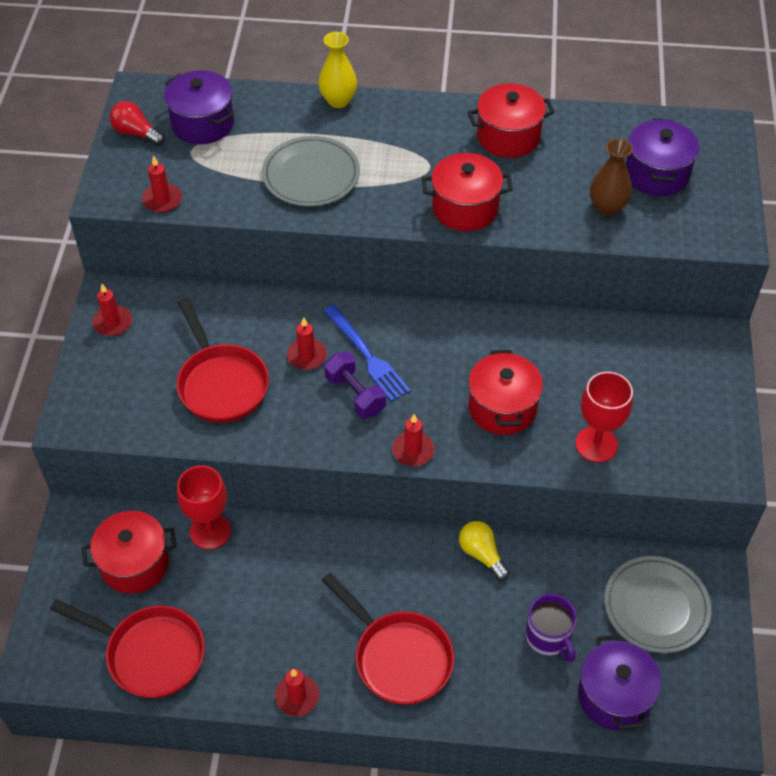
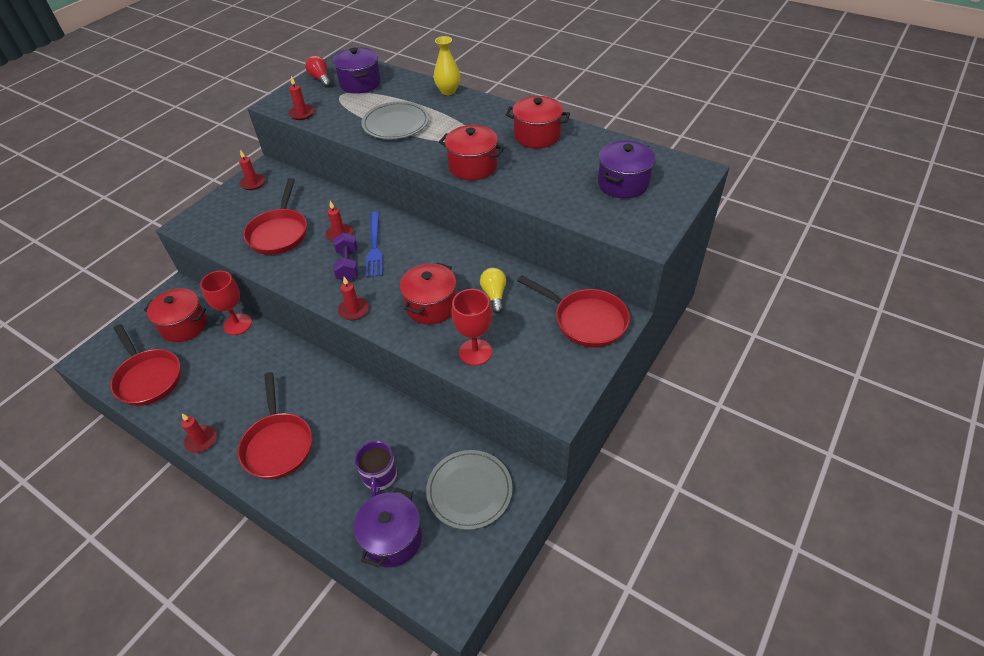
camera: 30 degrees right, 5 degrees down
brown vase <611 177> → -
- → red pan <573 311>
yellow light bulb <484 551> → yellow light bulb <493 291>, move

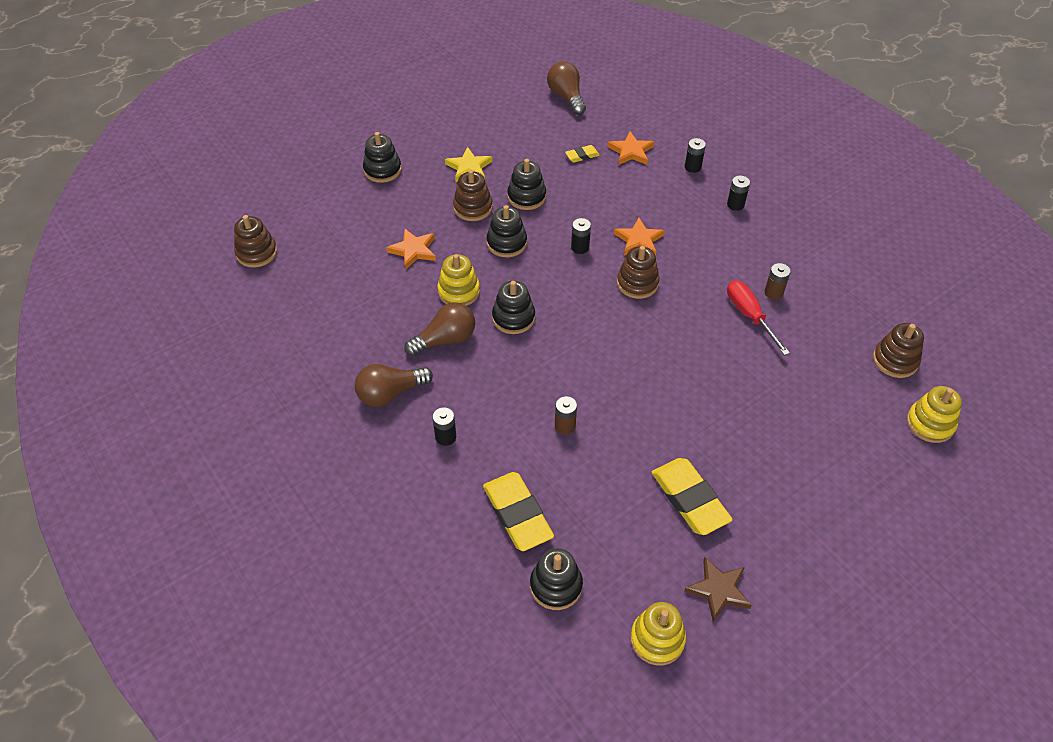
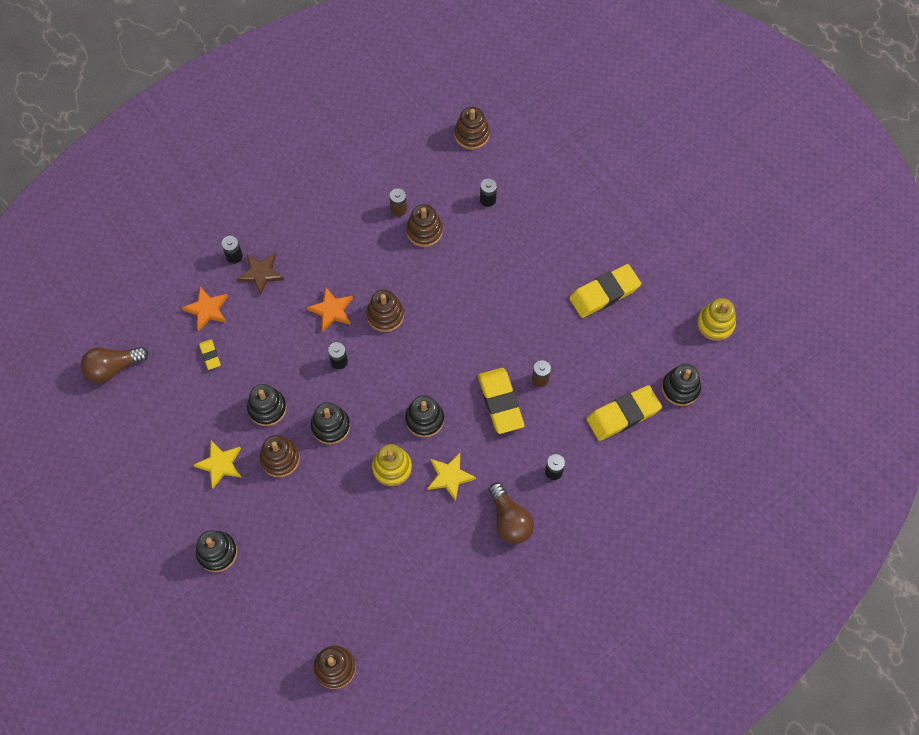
camera: 90 degrees left, 15 degrees up
orange star <411 248> → -
yellow stacking toy <934 414> → -
- → yellow eraser <501 401>
brown star <718 589> → brown star <260 274>, move
black battery <738 193> → black battery <488 192>, move
brown light bulb <439 329> → yellow star <451 477>
red screwdriver <758 318> → brown stacking toy <424 225>

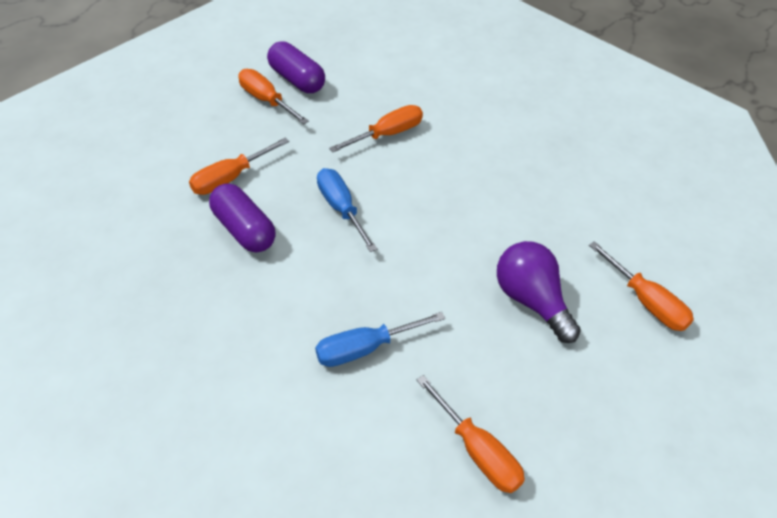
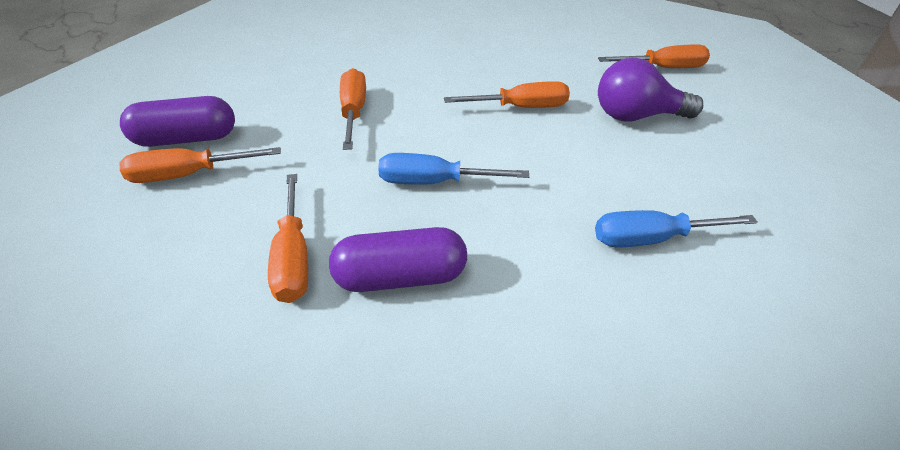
camera: 60 degrees left, 5 degrees down
orange screwdriver <471 434> → orange screwdriver <507 94>, move
blue screwdriver <380 339> → blue screwdriver <676 229>, 75 degrees clockwise

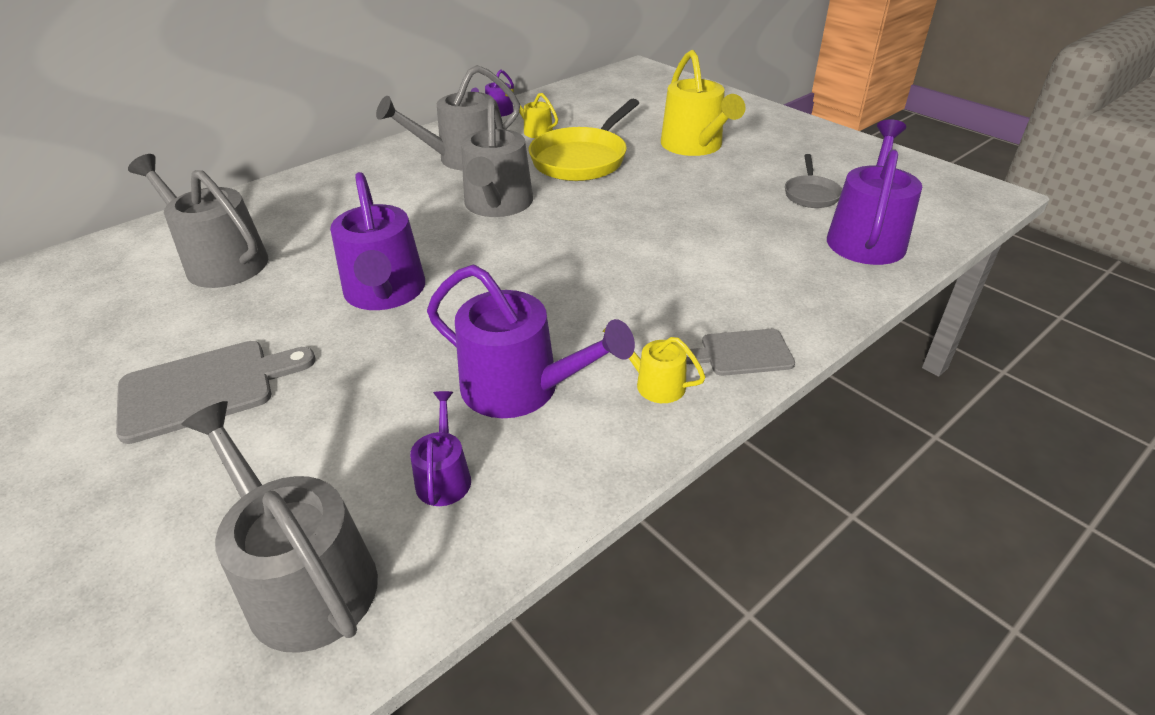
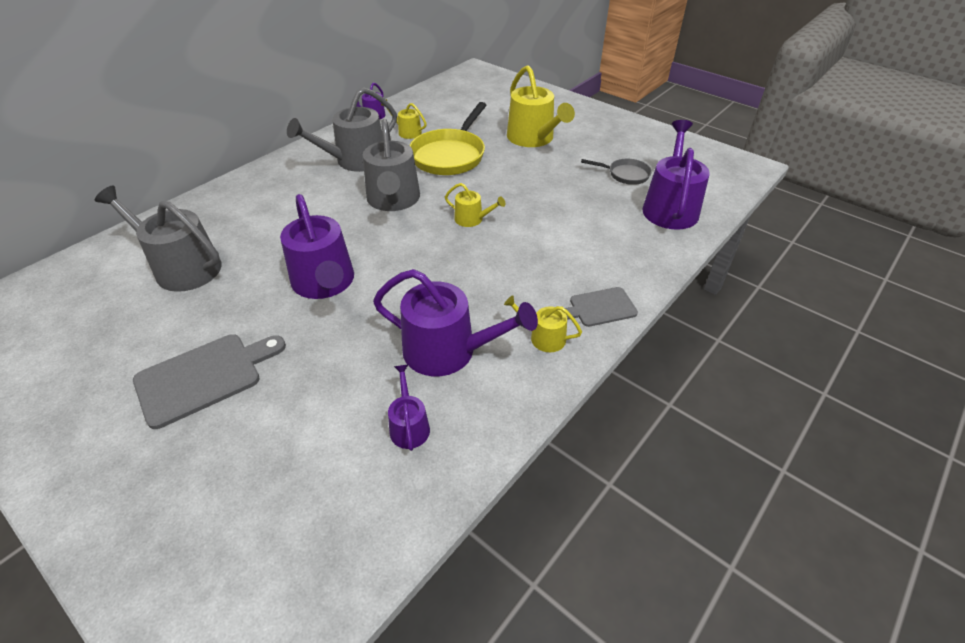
camera: 10 degrees left, 5 degrees up
grey watering can <279 527> → -
- → yellow watering can <475 205>
grey pan <813 181> → grey pan <616 172>, 75 degrees counterclockwise

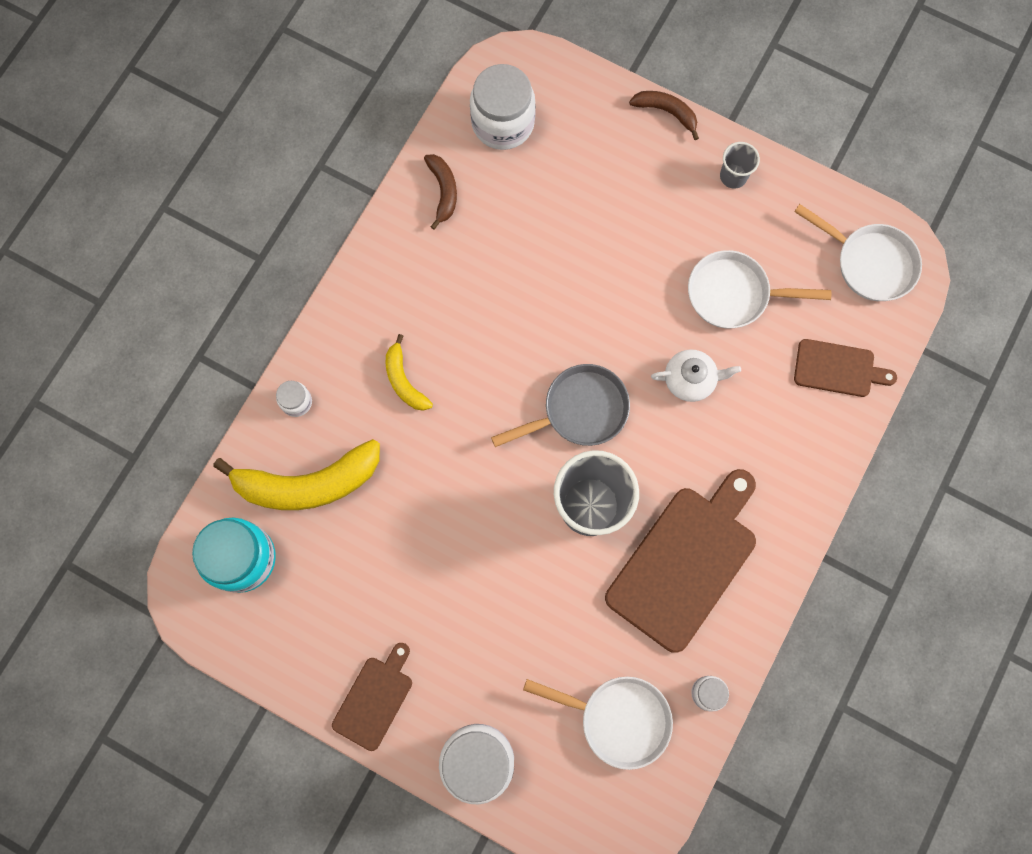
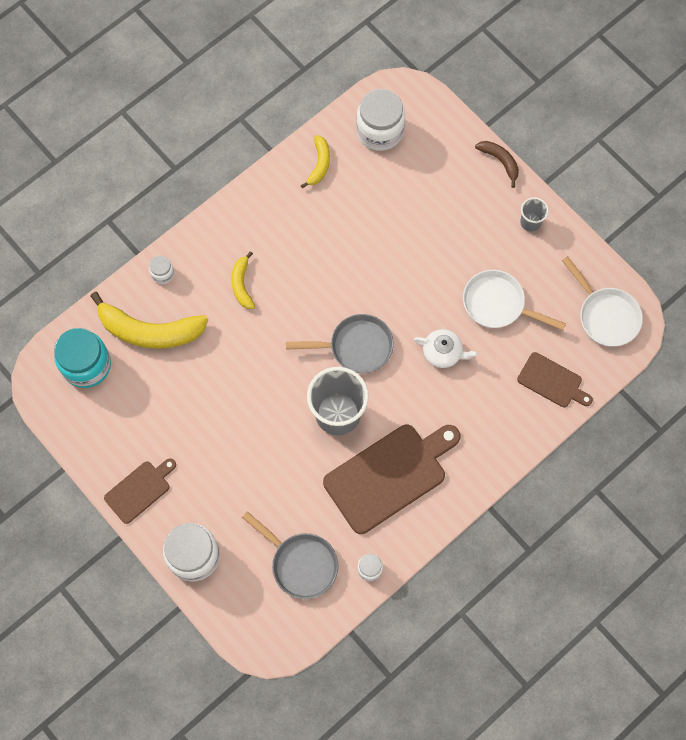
camera: 20 degrees right, 5 degrees down
brown banana <440 192> → yellow banana <315 161>
white pan <598 723> → grey pan <290 555>

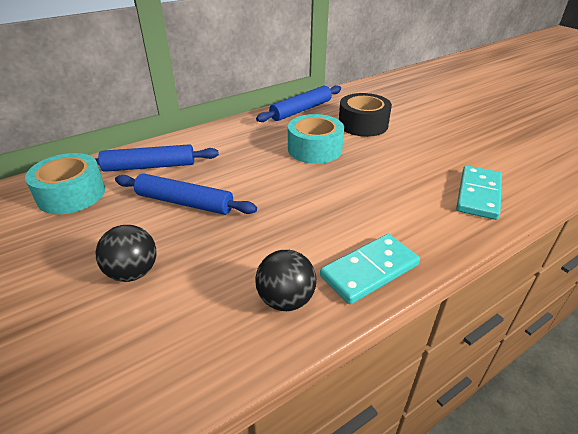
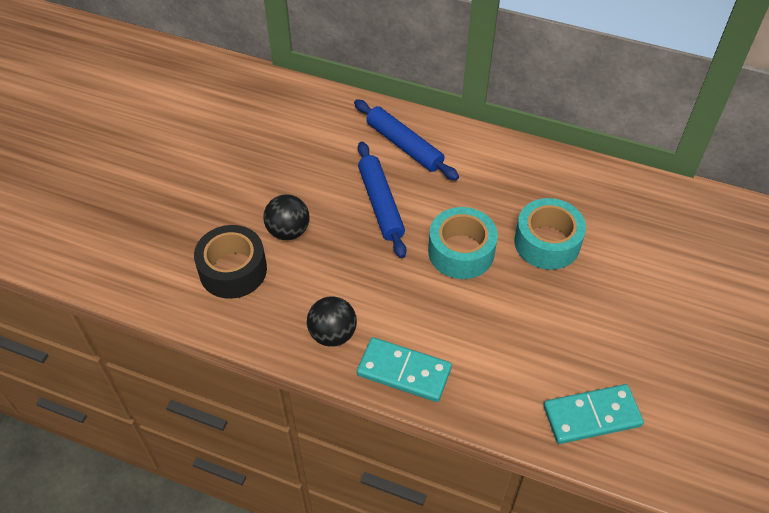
camera: 55 degrees right, 15 degrees up
blue rolling pin <298 103> → -
turquoise tape <65 183> → turquoise tape <463 243>, move
black tape <365 115> → black tape <230 262>, move

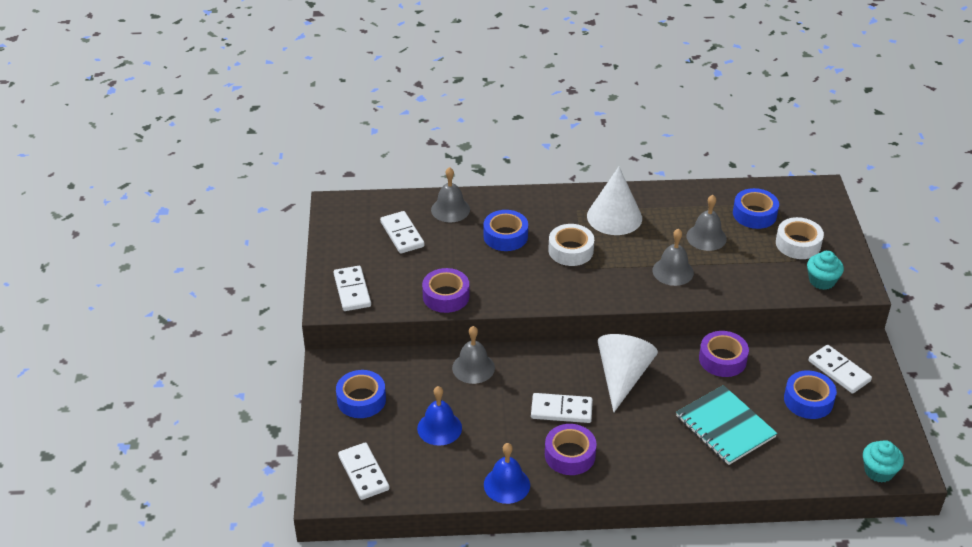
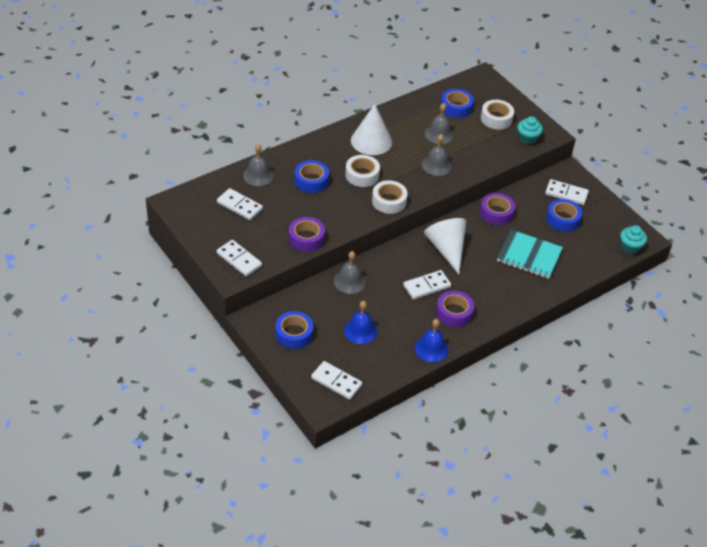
camera: 35 degrees left, 5 degrees up
- → white tape <390 197>

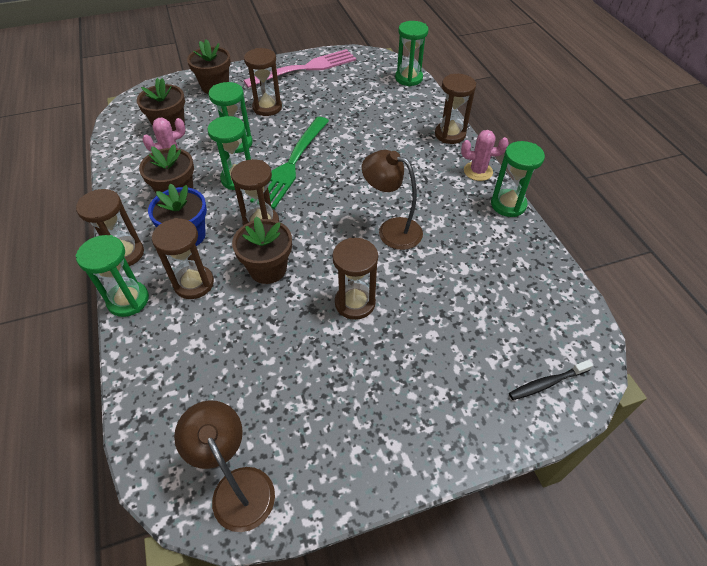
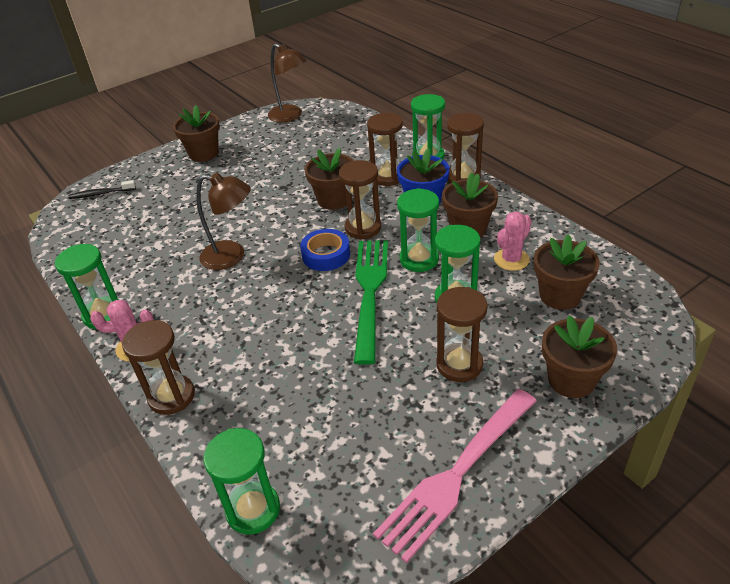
camera: 165 degrees right, 10 degrees down
brown hourglass <355 279> → -
- → brown flower pot <196 133>
- → blue tape <325 250>
black toothbrush <551 380> → black toothbrush <102 189>, 150 degrees counterclockwise

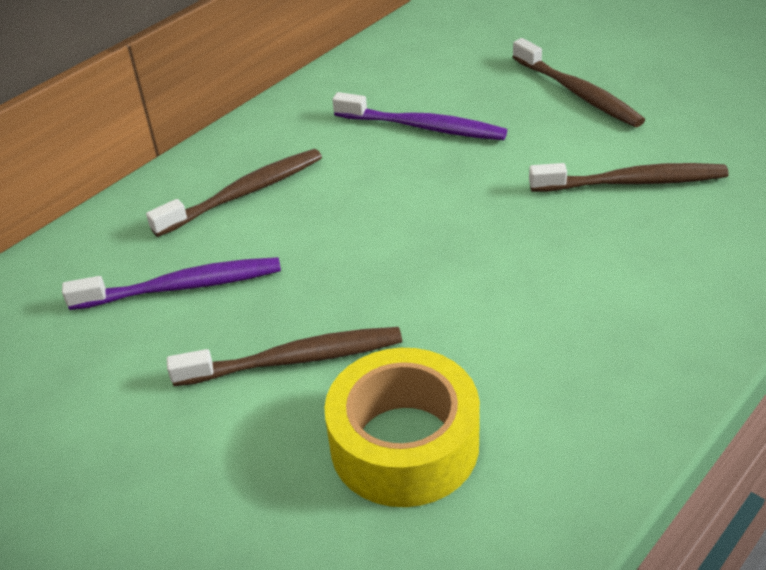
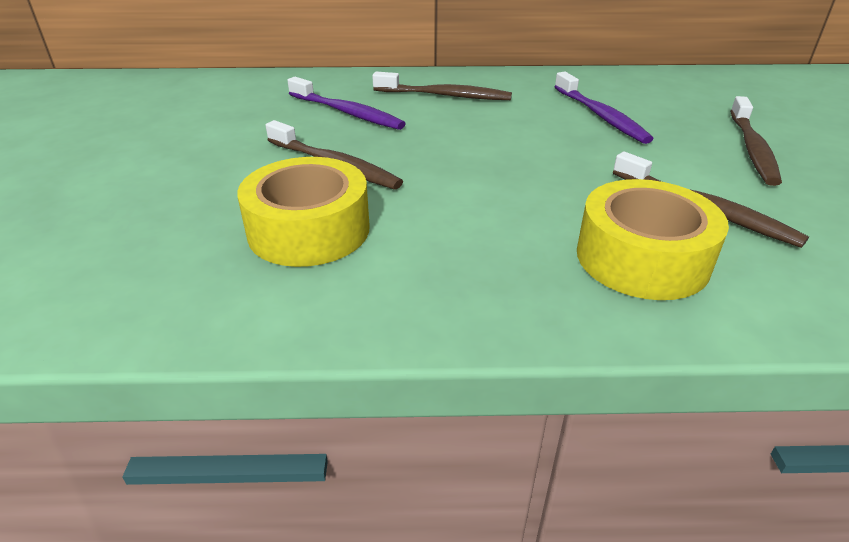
camera: 45 degrees right, 5 degrees down
- → yellow tape <653 239>

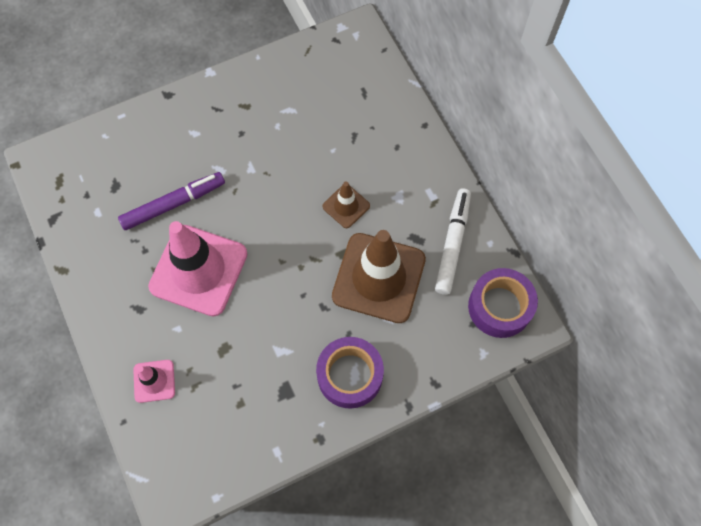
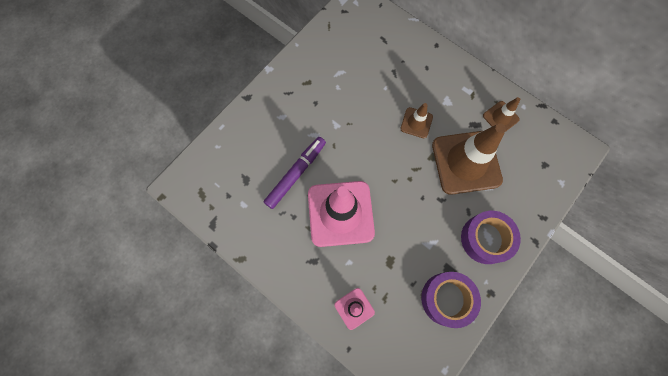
camera: 25 degrees left, 5 degrees up
purple tape <503 303> → purple tape <451 300>, move
white marker <453 241> → brown traffic cone <501 114>

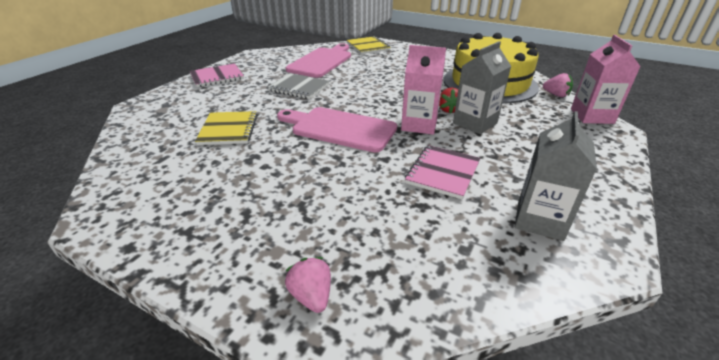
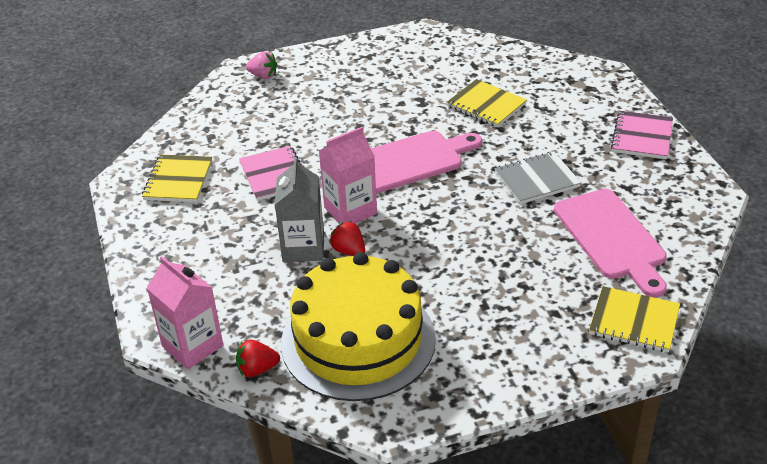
camera: 135 degrees right, 5 degrees up
grey carton <556 176> → yellow notebook <177 178>
pink strawberry <558 85> → red strawberry <258 358>

